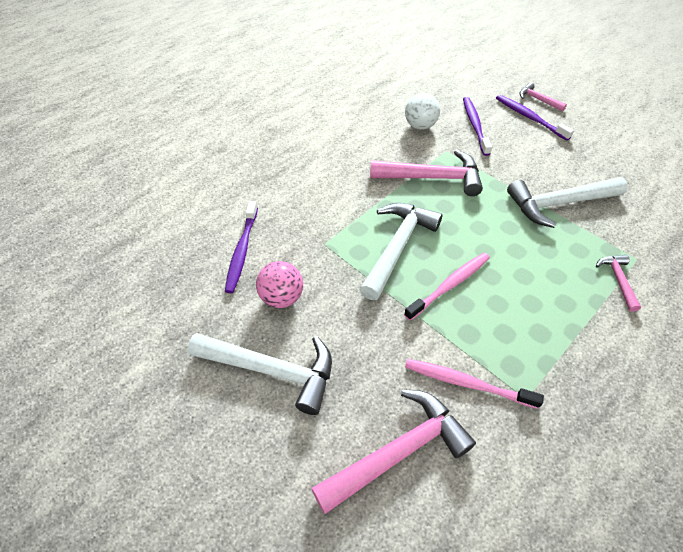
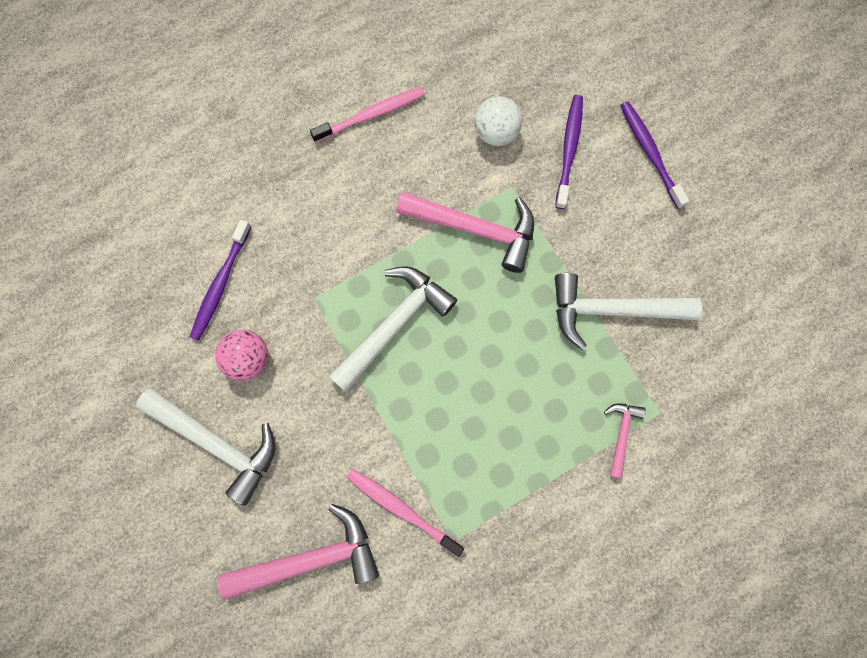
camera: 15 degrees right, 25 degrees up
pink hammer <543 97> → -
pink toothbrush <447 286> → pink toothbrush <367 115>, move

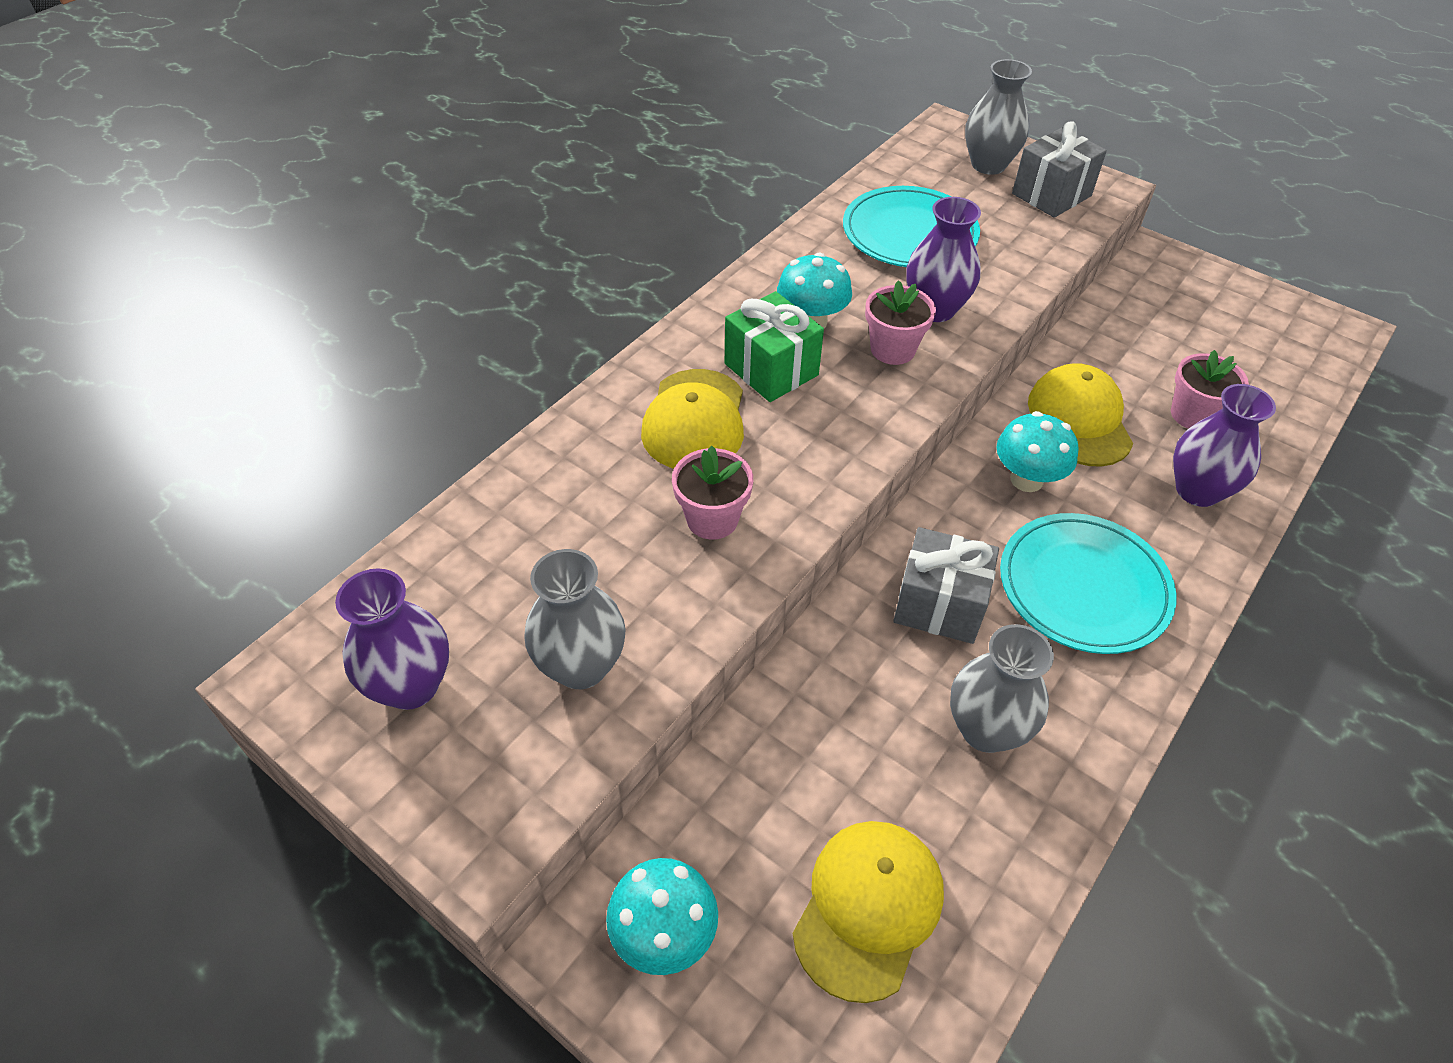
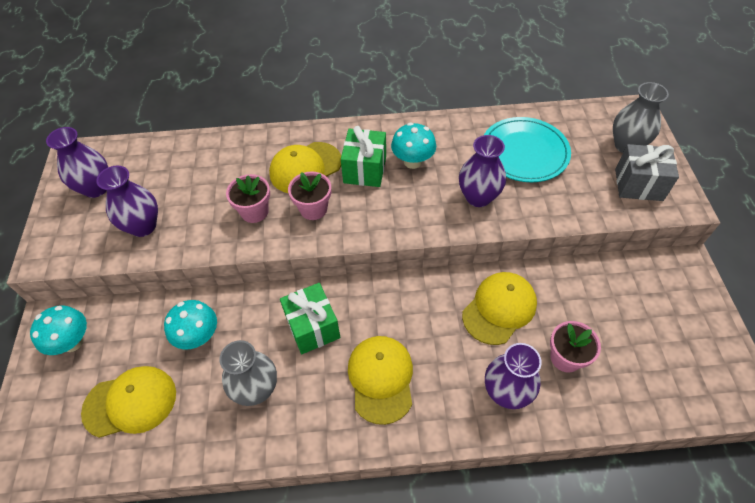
camera: 50 degrees right, 5 degrees up
pink flower pot <900 322> → pink flower pot <309 196>, move
turquoise mushroom <1037 451> → turquoise mushroom <190 324>, move
turquoise plate <1088 583> → yellow cap <380 380>
grey vase <575 619> → purple vase <127 201>
grey gift <946 585> → green gift <310 318>

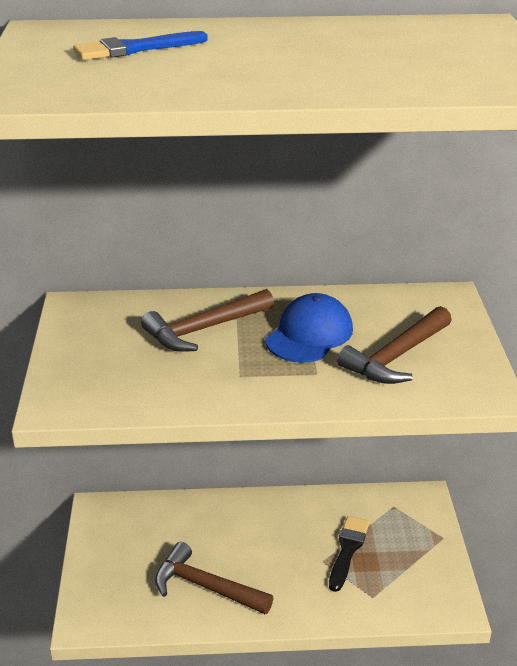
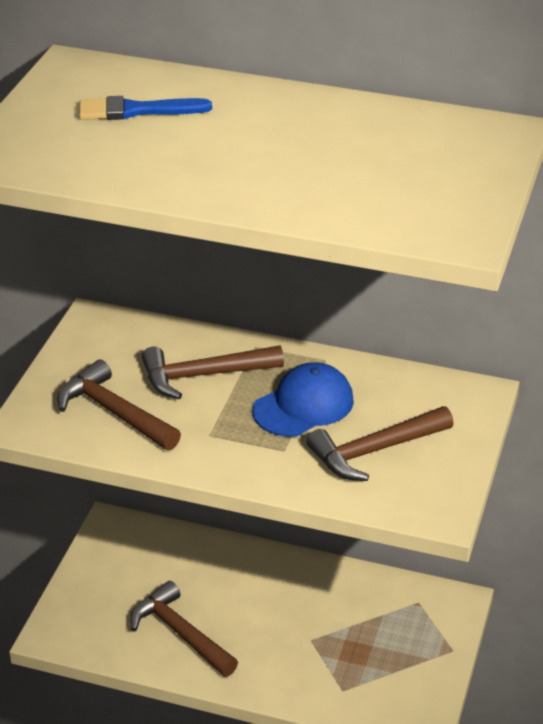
camera: 20 degrees right, 5 degrees up
black brush <349 554> → -
- → brown hammer <119 404>

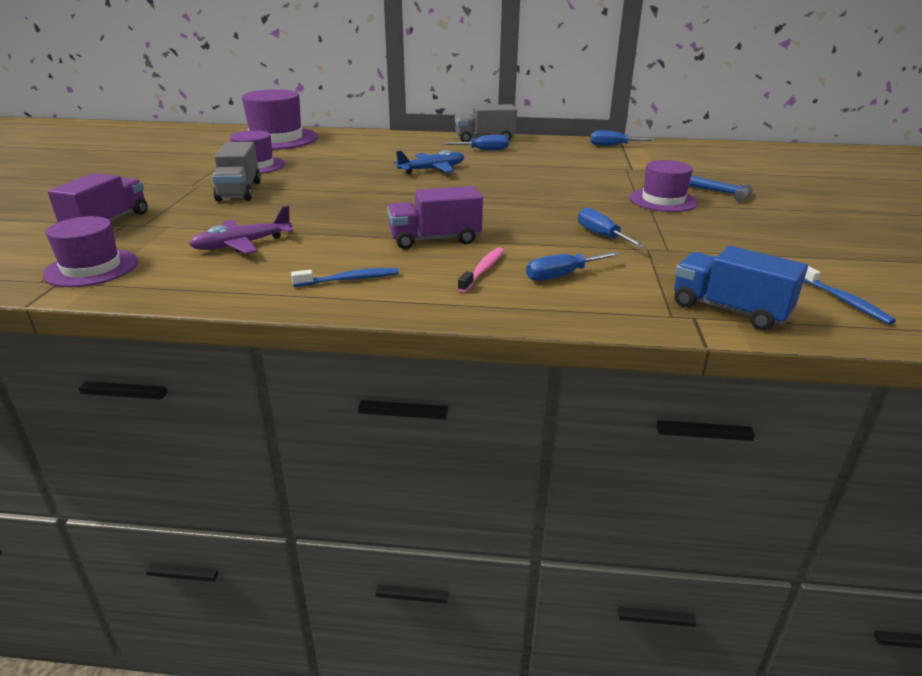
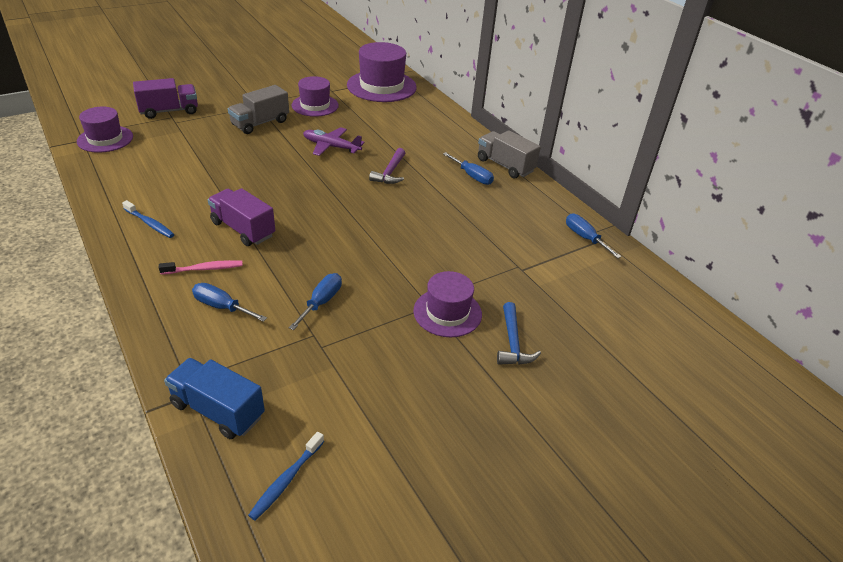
camera: 50 degrees right, 10 degrees up
purple plane <241 230> → purple plane <334 141>, move
blue plane <429 162> → purple hammer <387 166>
blue truck <741 288> → blue truck <214 398>, 60 degrees counterclockwise

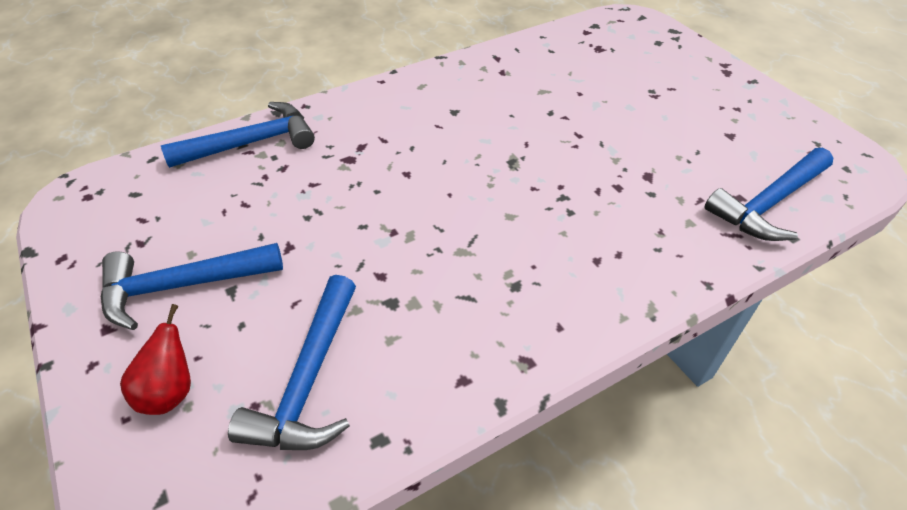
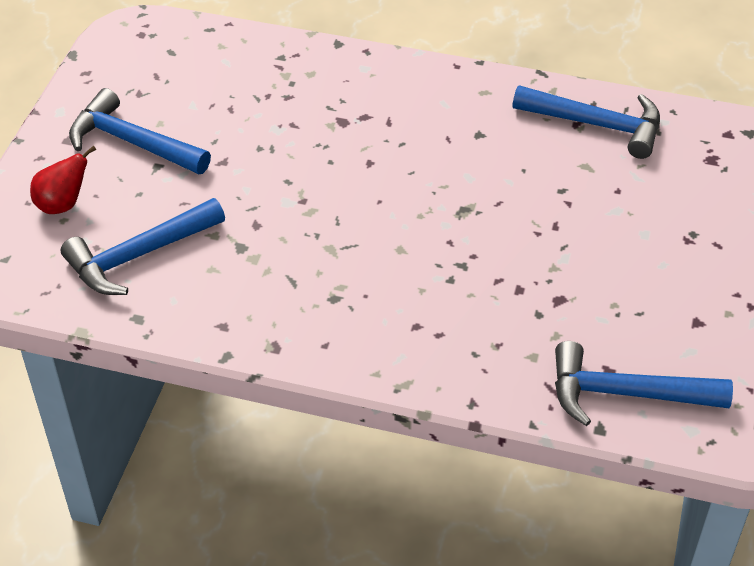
camera: 45 degrees right, 0 degrees up
blue hammer <238 135> → blue hammer <586 122>, move

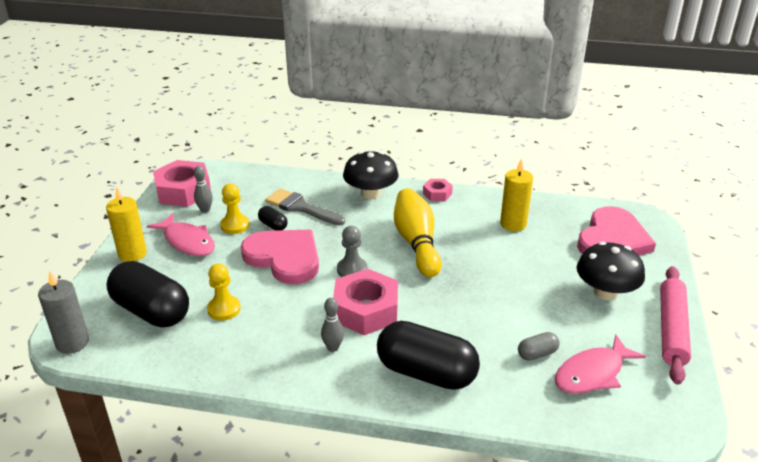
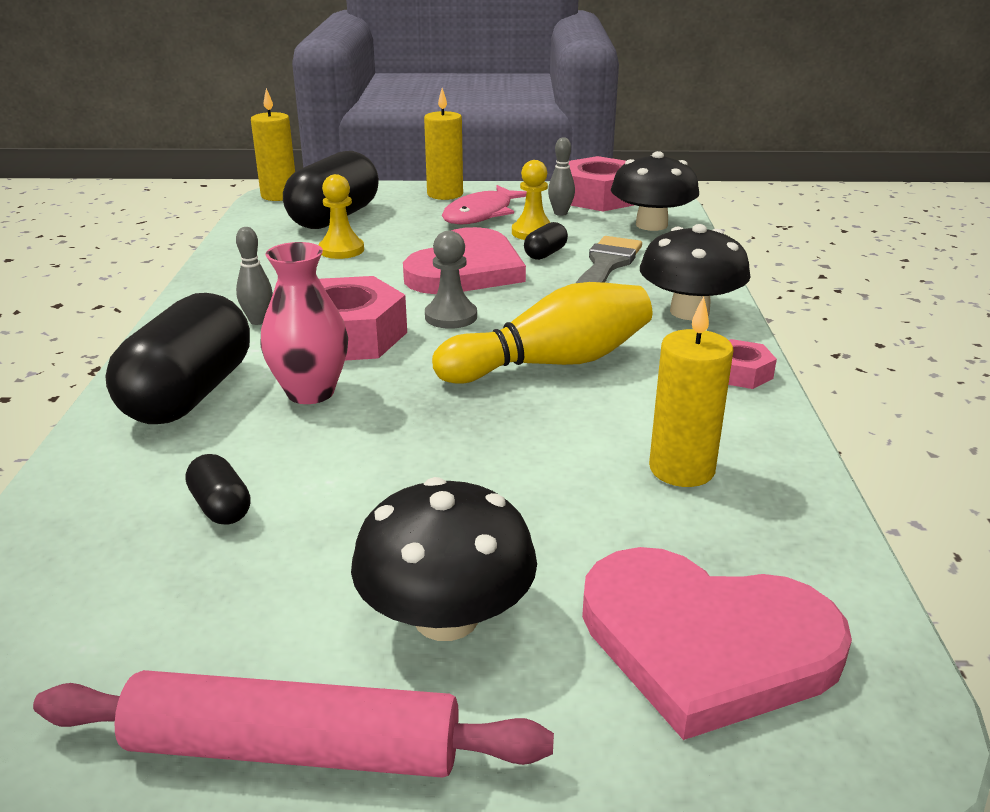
camera: 80 degrees right, 5 degrees down
pink fish <600 364> → -
- → pink vase <304 323>
- → black mushroom <655 191>
grey candle <63 312> → yellow candle <273 144>
grey capsule <539 346> → black capsule <218 489>

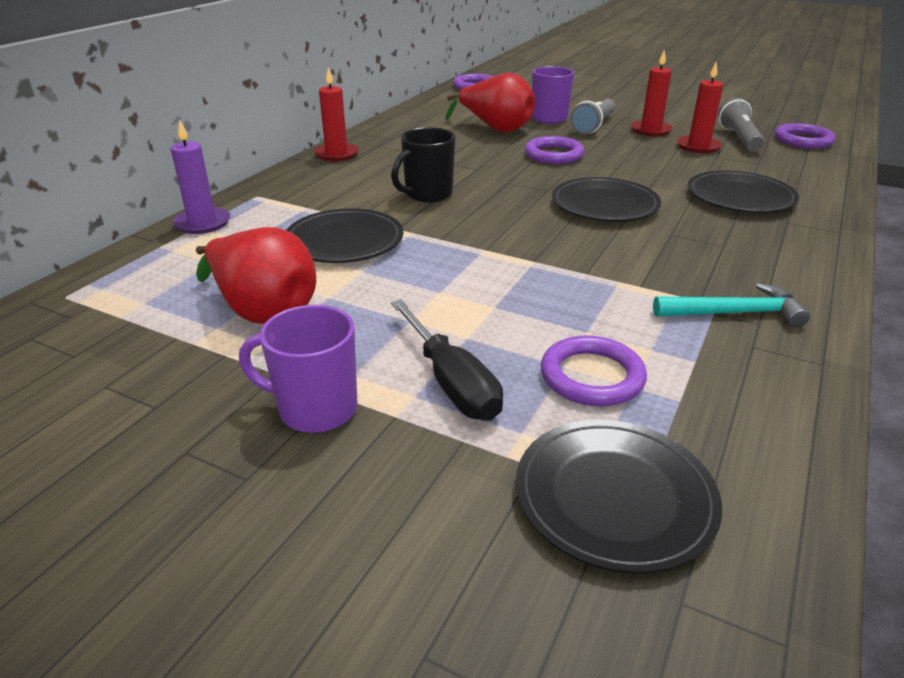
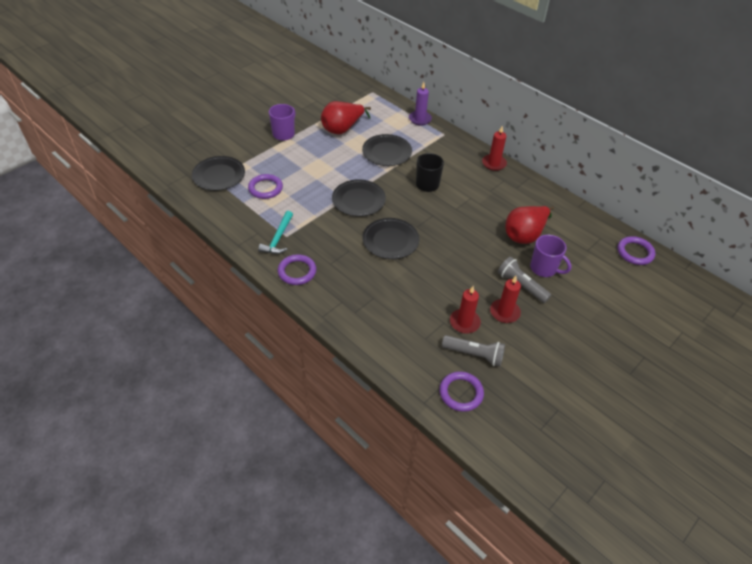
camera: 105 degrees right, 15 degrees up
black screwdriver <447 359> → -
purple ring <554 150> → purple ring <297 269>, move
black plate <743 191> → black plate <359 198>, move

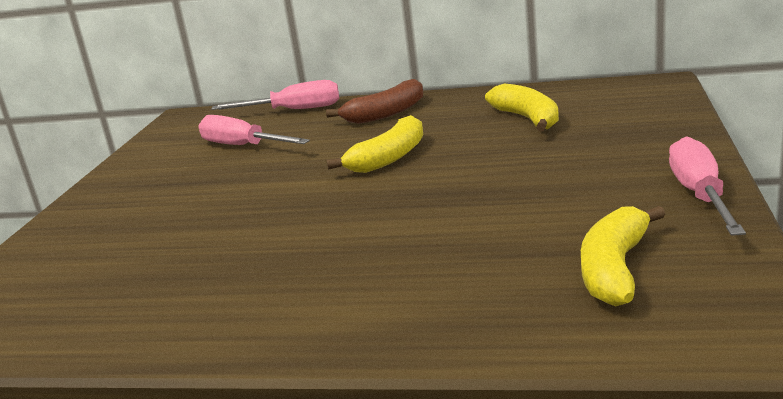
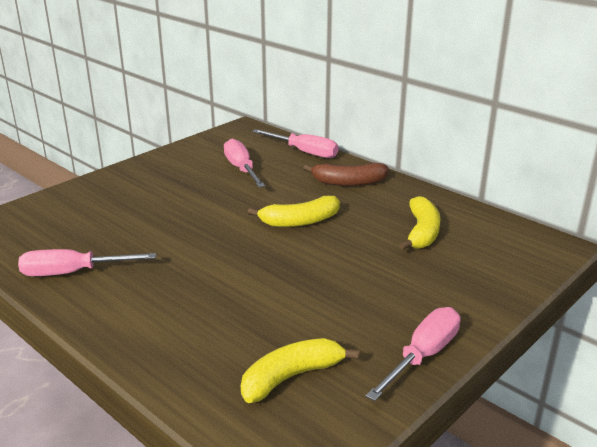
camera: 30 degrees right, 5 degrees up
- → pink screwdriver <87 262>

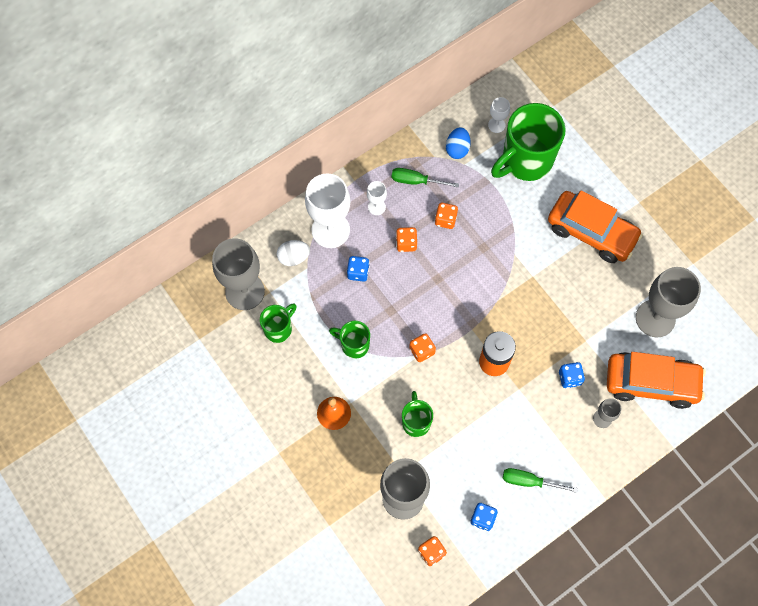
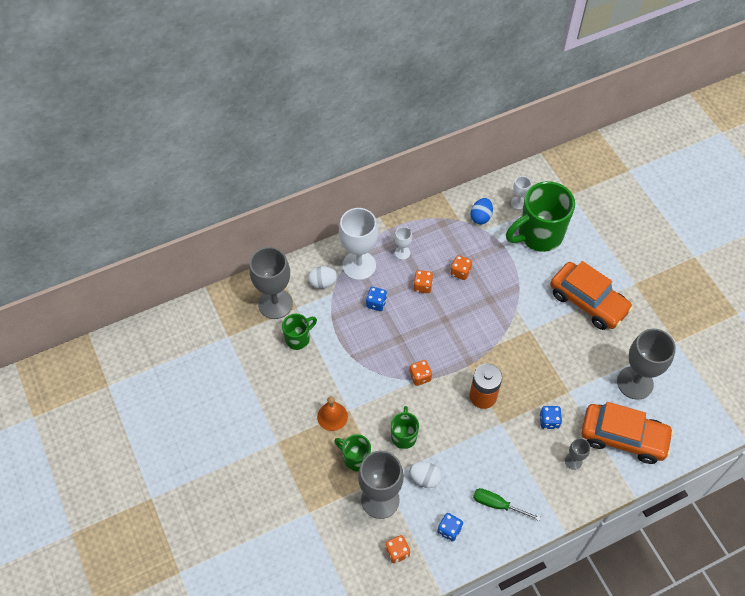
camera: 10 degrees right, 10 degrees down
green screwdriver <425 178> → -
- → white egg <425 475>
green mug <349 340> → green mug <352 452>, move

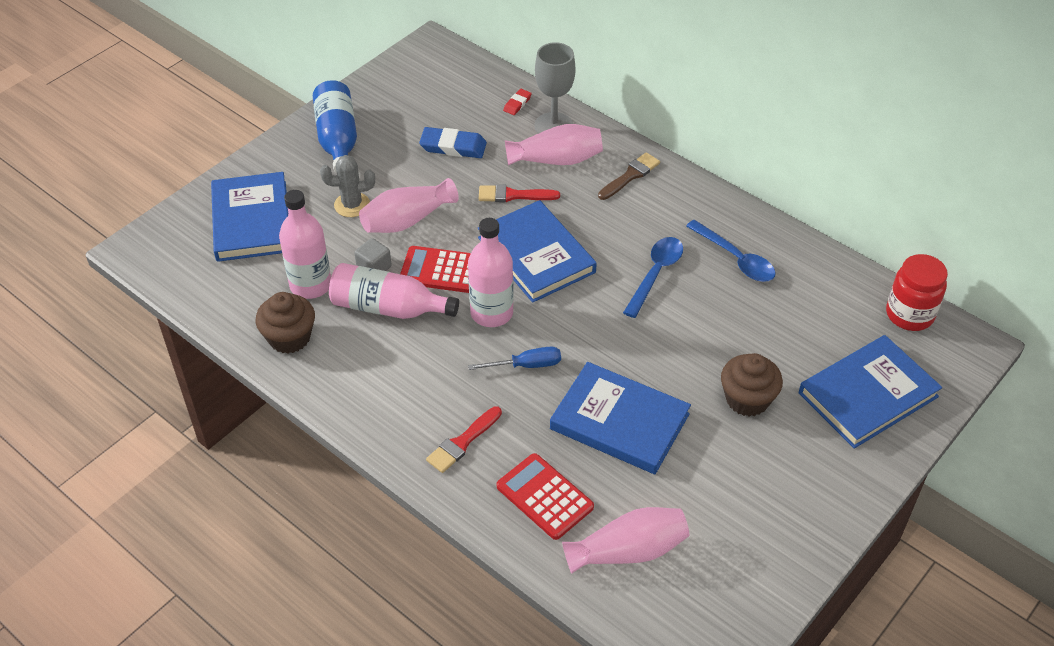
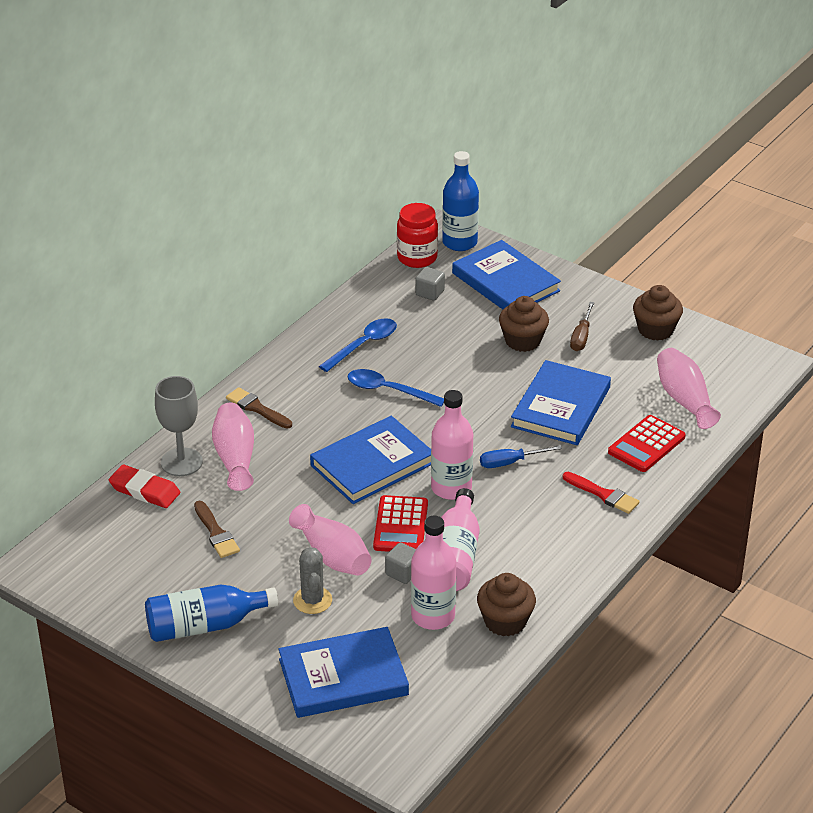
camera: 95 degrees left, 10 degrees down
red brush <519 193> → -
- → grey cube <430 284>
- → blue bottle <460 201>
- → brown screwdriver <582 326>
- → brown cupcake <658 313>
blue eraser <453 142> → brown brush <217 529>
blue screwdriver <514 358> → blue screwdriver <521 456>, 90 degrees counterclockwise
red eraser <517 102> → red eraser <144 486>, x1.85

